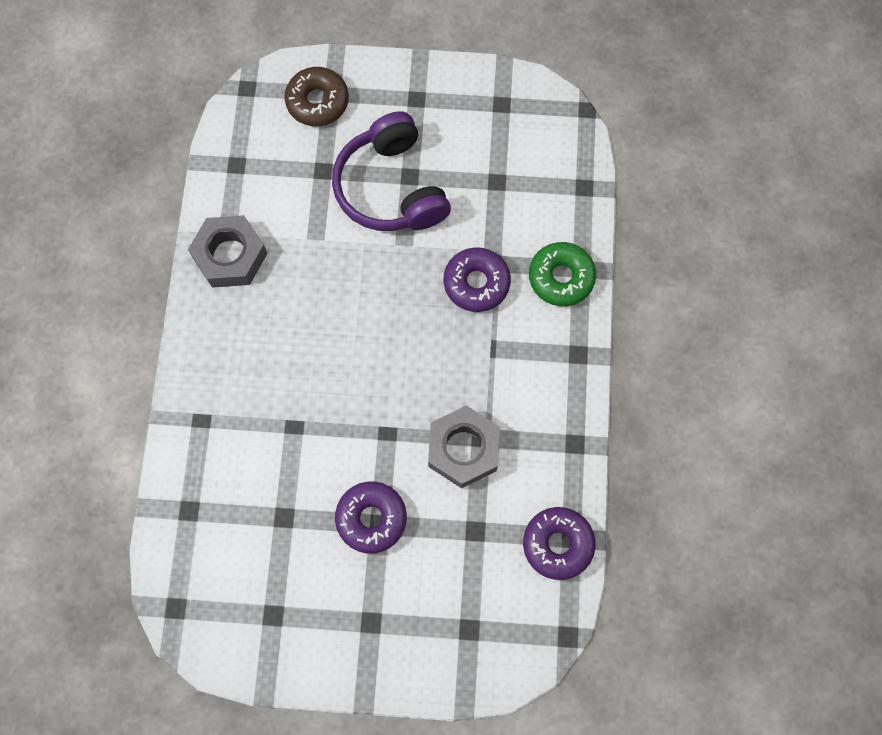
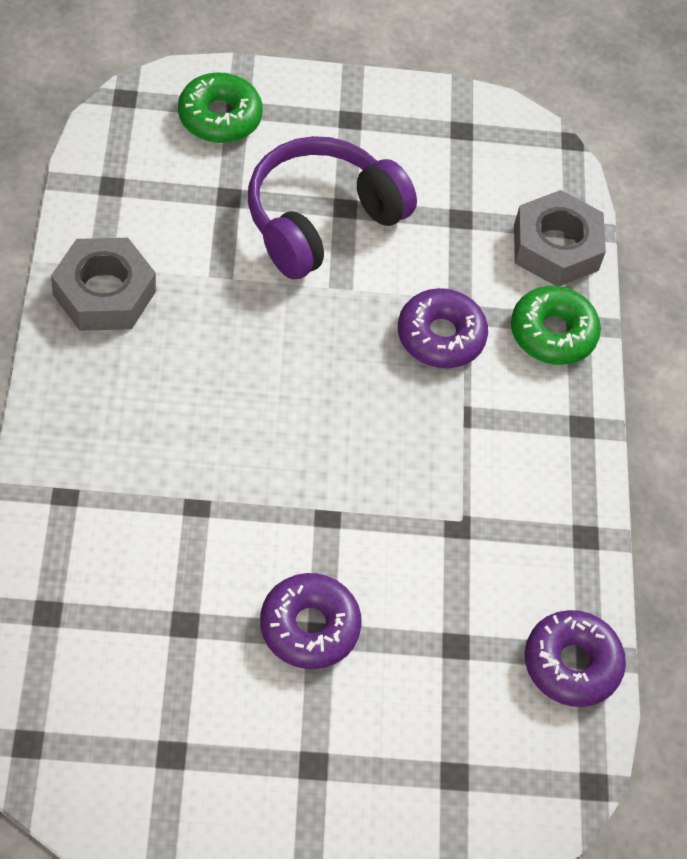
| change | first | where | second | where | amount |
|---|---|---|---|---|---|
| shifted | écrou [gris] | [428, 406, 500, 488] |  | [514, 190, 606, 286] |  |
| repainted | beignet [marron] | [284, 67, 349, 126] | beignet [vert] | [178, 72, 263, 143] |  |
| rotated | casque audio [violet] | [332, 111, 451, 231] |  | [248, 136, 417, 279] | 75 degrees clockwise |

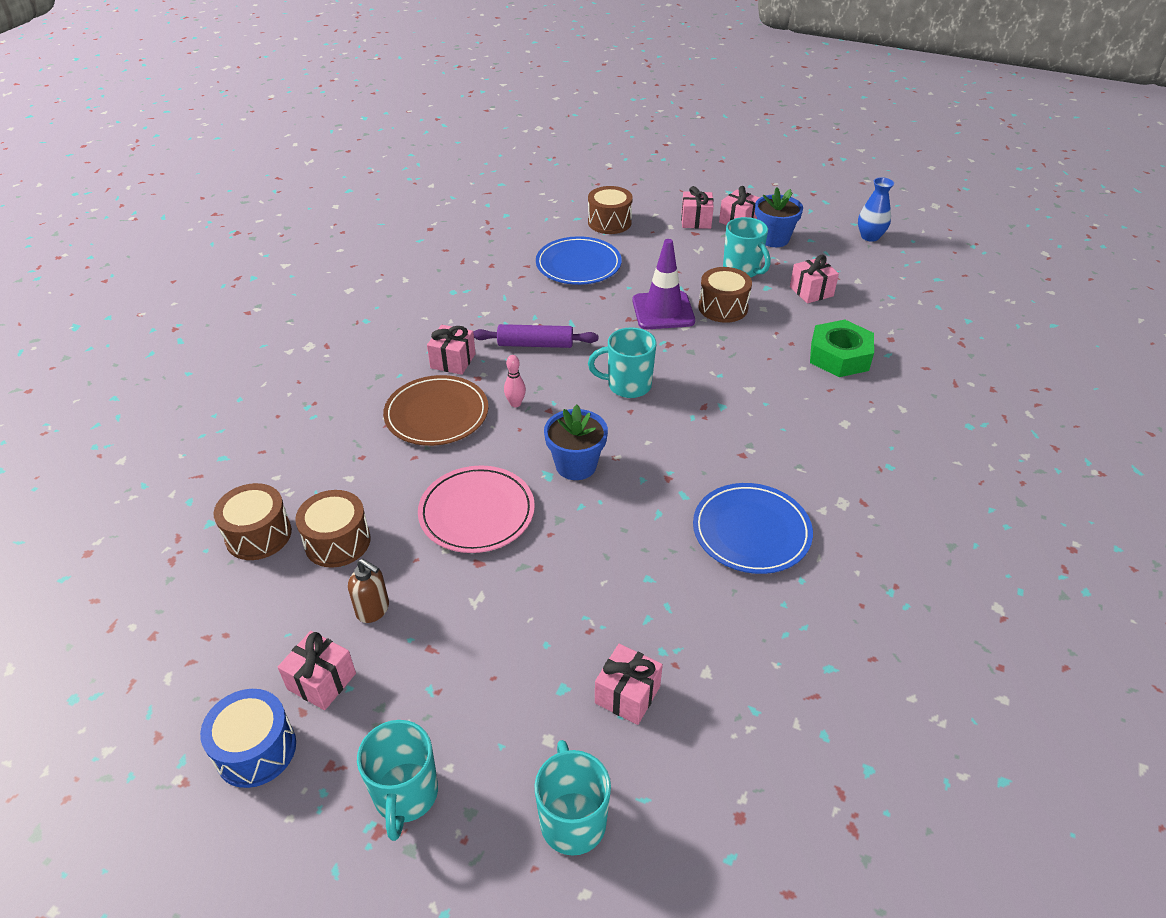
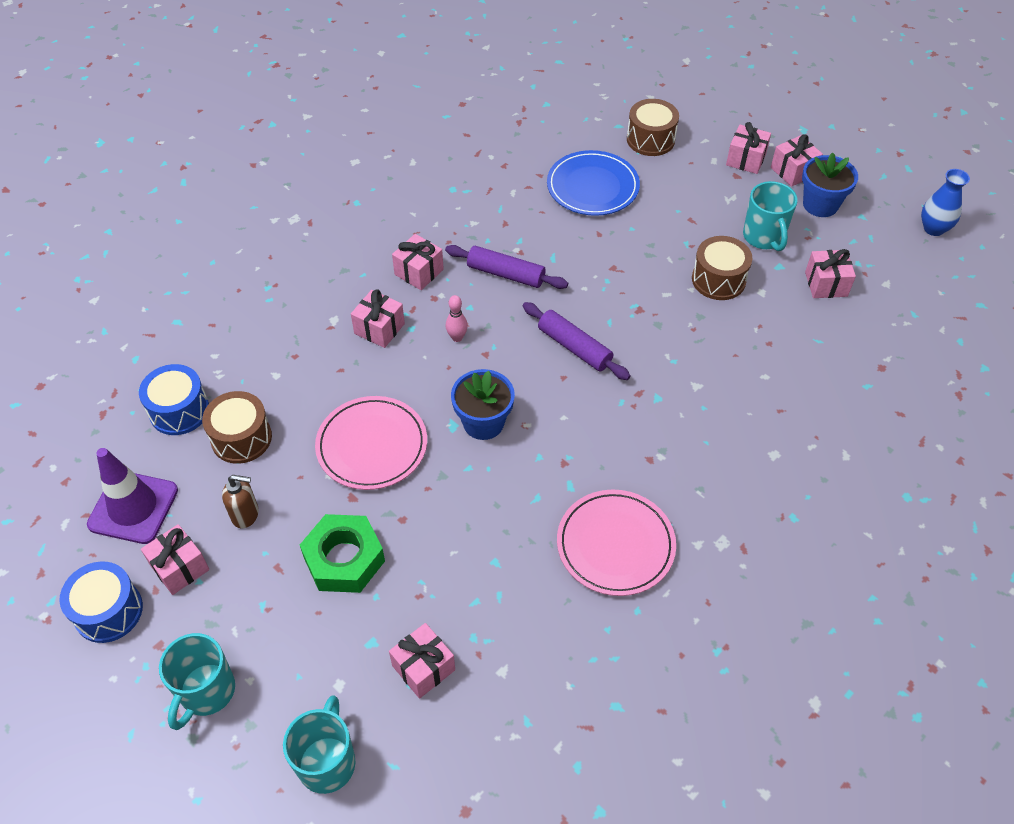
| change | first | where | second | where | amount |
|---|---|---|---|---|---|
| shifted | cône de chantier [violet] | [632, 239, 695, 329] |  | [87, 448, 178, 544] |  |
| shifted | écrou [vert] | [810, 320, 874, 377] |  | [300, 514, 385, 593] |  |
| swapped | assiette [marron] | [383, 375, 488, 446] | cadeau [rose] | [351, 289, 405, 348] |  |
| swapped | tasse [turquoise] | [588, 327, 657, 398] | rouleau à pâtisserie [violet] | [523, 302, 631, 380] |  |
| repainted | tambour [marron] | [213, 483, 292, 560] | tambour [bleu] | [139, 364, 209, 435] |  |
| repainted | assiette [bleu] | [693, 483, 813, 574] | assiette [rose] | [557, 490, 676, 596] |  |
| rotated | distributeur de savon [marron] | [348, 559, 389, 623] |  | [222, 475, 259, 529] | 45 degrees counterclockwise |

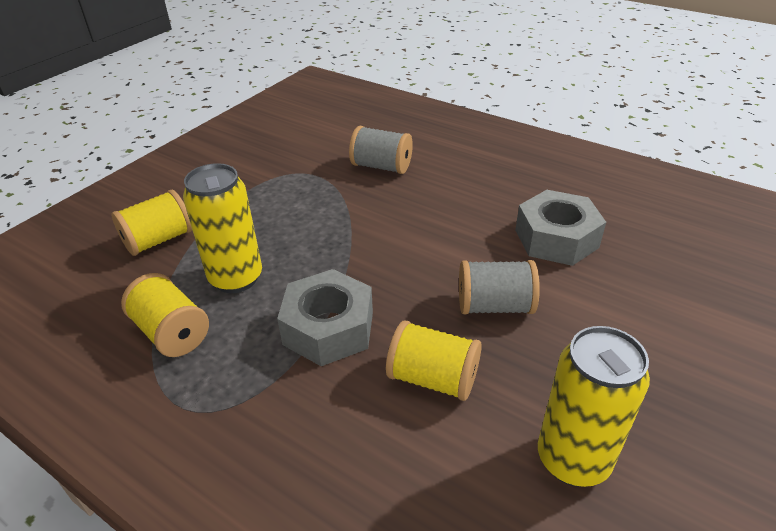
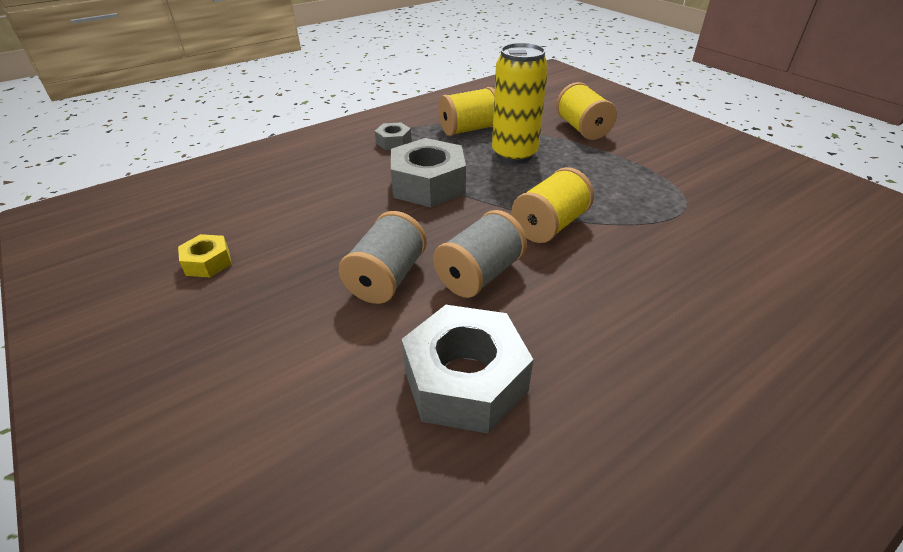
| change | first | where | second | where | amount |
|---|---|---|---|---|---|
| new |  |  | écrou [gris] | [375, 122, 412, 150] |  |
| shifted | bobine [gris] | [349, 126, 413, 174] |  | [433, 210, 527, 298] |  |
| shifted | bobine [jaune] | [386, 320, 482, 401] |  | [512, 167, 594, 243] |  |
| swapped | canette [jaune] | [538, 326, 650, 487] | écrou [jaune] | [178, 234, 232, 277] |  |

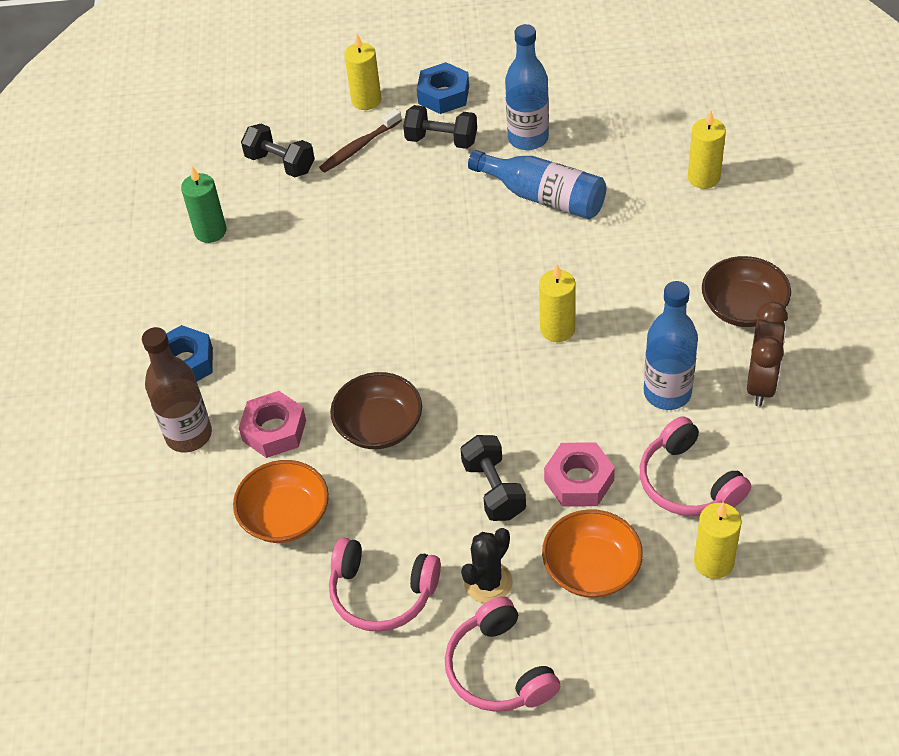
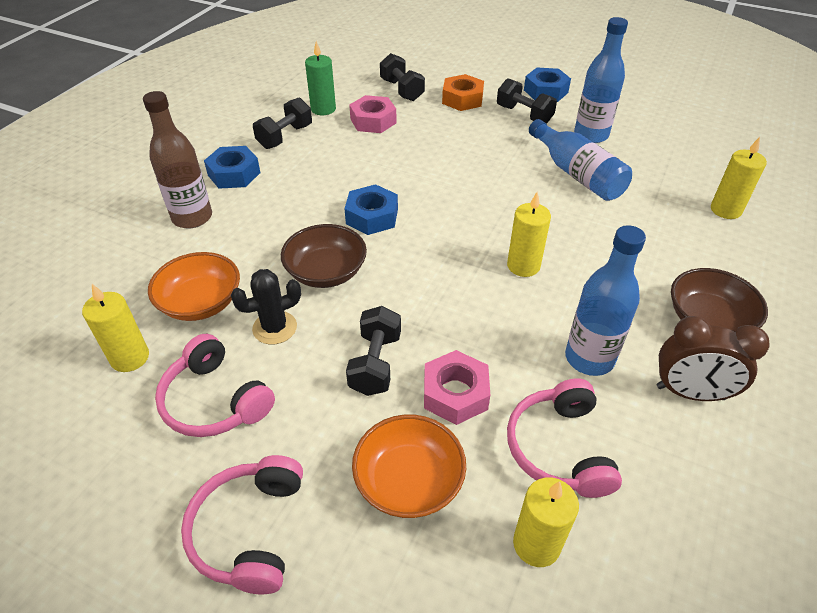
| change | first | where | second | where | amount |
|---|---|---|---|---|---|
| new |  |  | haltère [noir] | [253, 98, 312, 149] |  |
| new |  |  | écrou [bleu] | [345, 184, 398, 235] |  |
| shifted | écrou [rose] | [239, 391, 306, 458] |  | [349, 95, 397, 133] |  |
| shifted | bougie [jaune] | [344, 34, 382, 110] |  | [82, 284, 149, 372] |  |
| shifted | cactus [noir] | [461, 528, 513, 603] |  | [231, 269, 301, 345] |  |
| swapped | brosse à dents [marron] | [319, 109, 402, 172] | écrou [orange] | [442, 74, 484, 111] |  |
| rotated | réveil [marron] | [747, 301, 788, 407] |  | [657, 316, 770, 401] | 60 degrees clockwise |

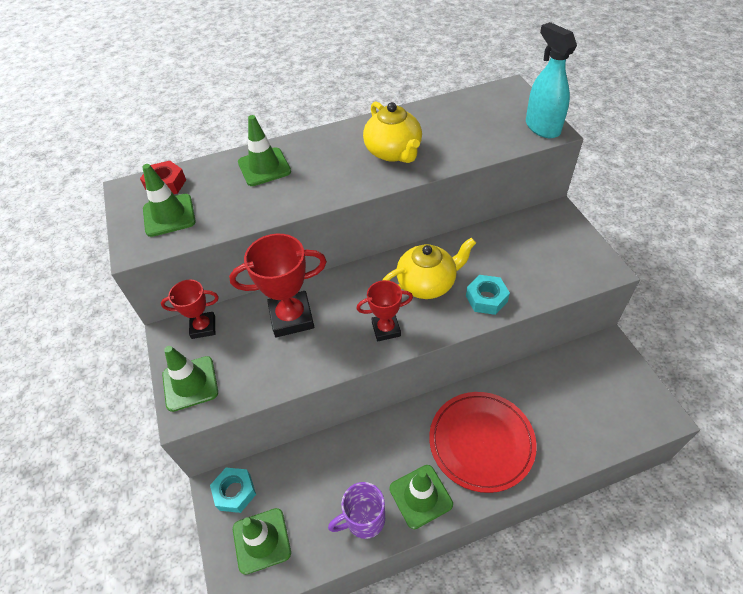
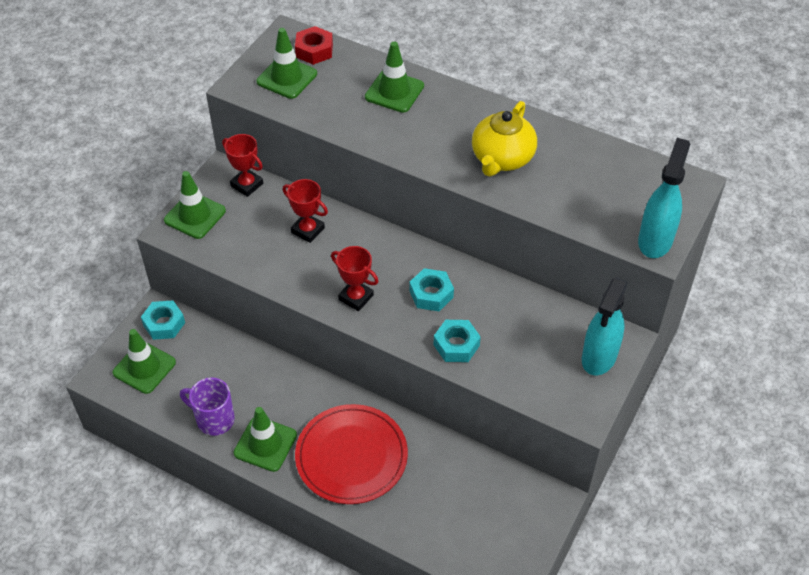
| change | first | where | second | where | amount |
|---|---|---|---|---|---|
| new |  |  | vaporisateur [turquoise] | [582, 277, 628, 375] |  |
| swapped | théière [jaune] | [383, 237, 476, 299] | écrou [turquoise] | [410, 268, 454, 311] |  |
| scaled | trophée [rouge] | [229, 234, 327, 337] |  | [283, 179, 328, 243] | x0.60 |

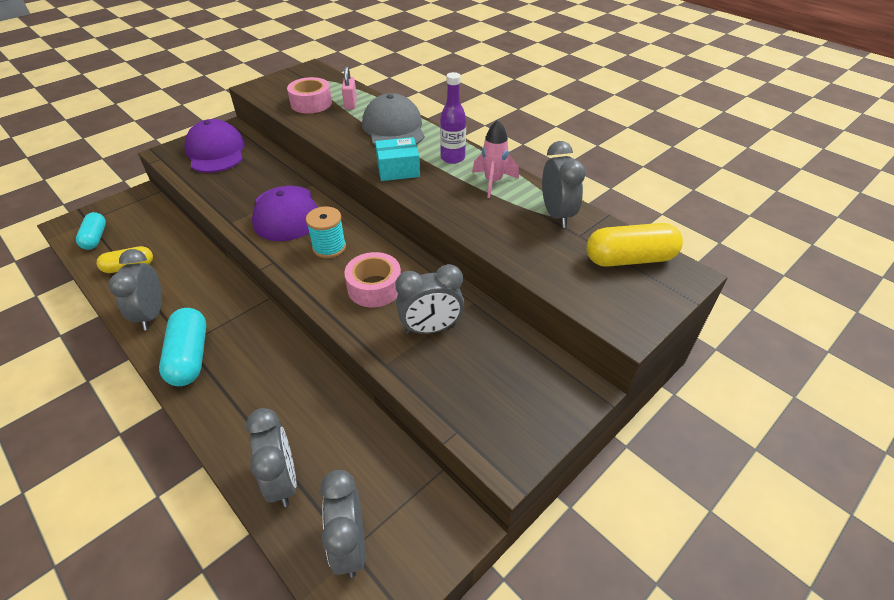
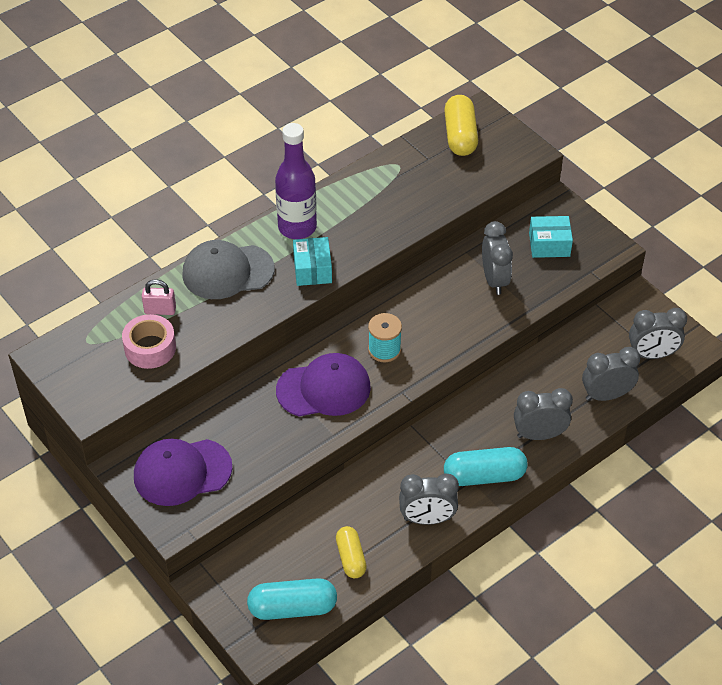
| change | first | where | second | where | amount |
|---|---|---|---|---|---|
| gone | ruban adhésif [rose] | [344, 252, 401, 307] |  |  |  |
| gone | fusée [rose] | [472, 120, 519, 198] |  |  |  |
| new |  |  | boîte [turquoise] | [529, 216, 573, 258] |  |
| shifted | réveil [gris] | [542, 141, 586, 228] |  | [514, 388, 573, 440] |  |
| scaled | gélule [turquoise] | [76, 212, 106, 250] |  | [247, 578, 337, 620] | x1.53 |
| scaled | bouteille [violet] | [440, 72, 466, 164] |  | [275, 123, 317, 239] | x1.53 |

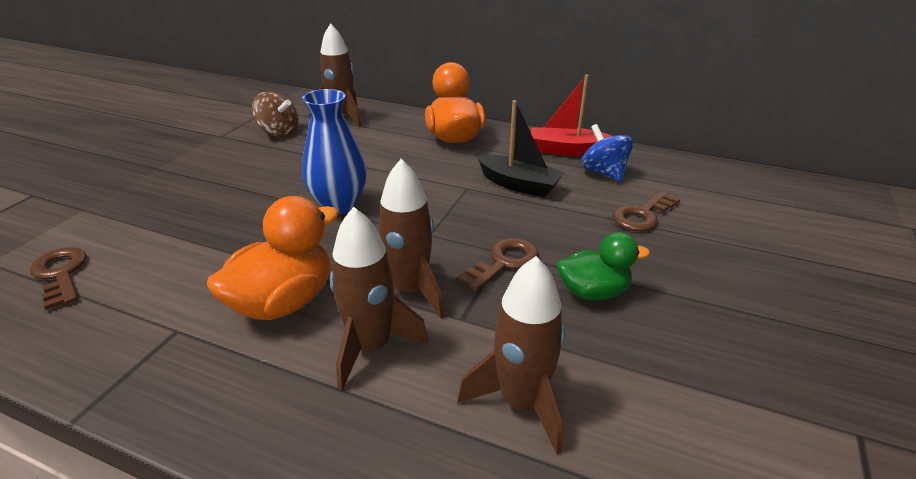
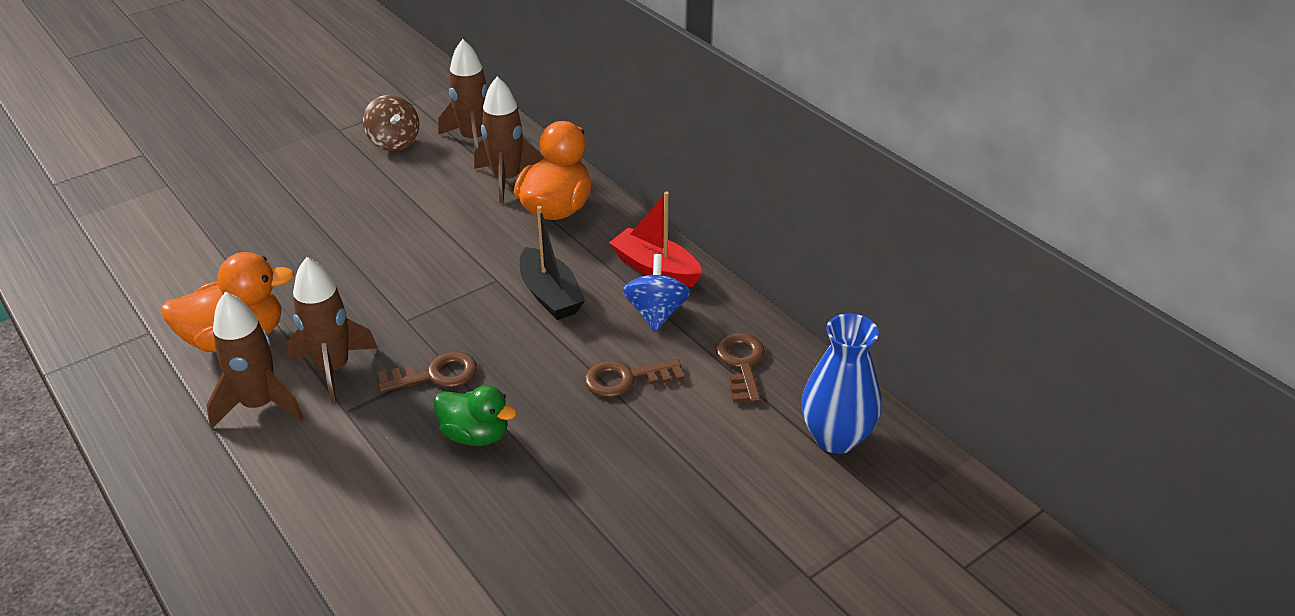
| change | first | where | second | where | amount |
|---|---|---|---|---|---|
| shifted | clé [marron] | [30, 247, 87, 310] |  | [715, 333, 765, 403] |  |
| shifted | vase [bleu] | [302, 89, 367, 215] |  | [801, 314, 881, 454] |  |
| shifted | fusée [marron] | [458, 256, 565, 454] |  | [474, 76, 542, 204] |  |

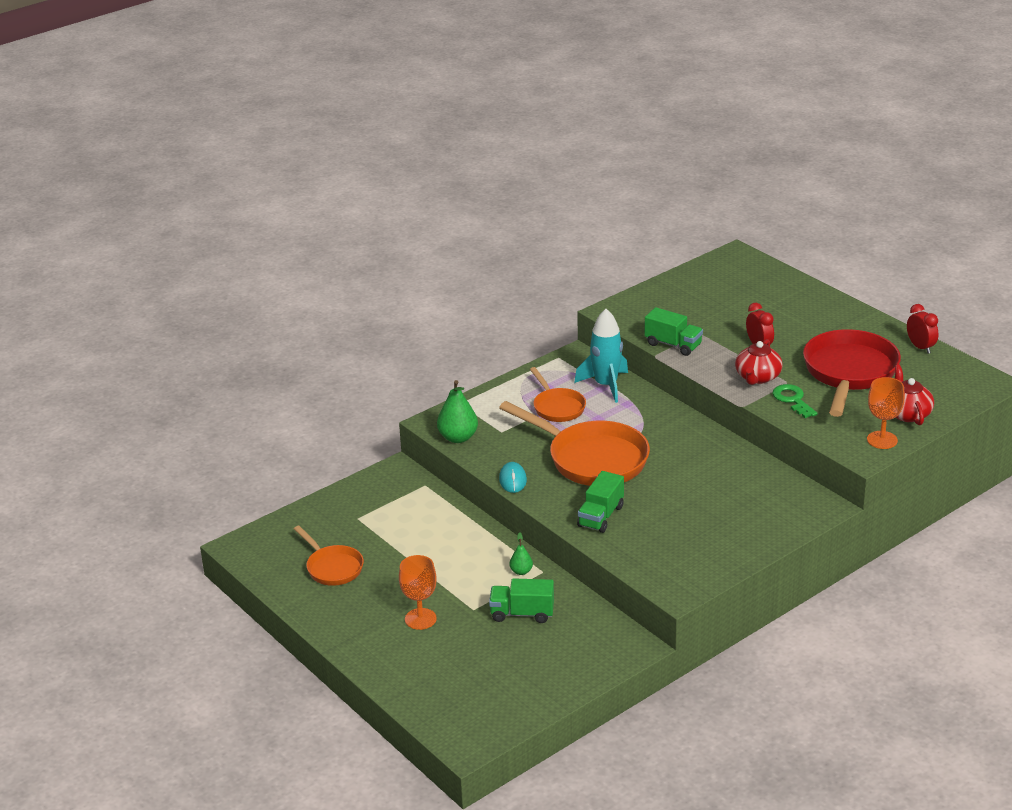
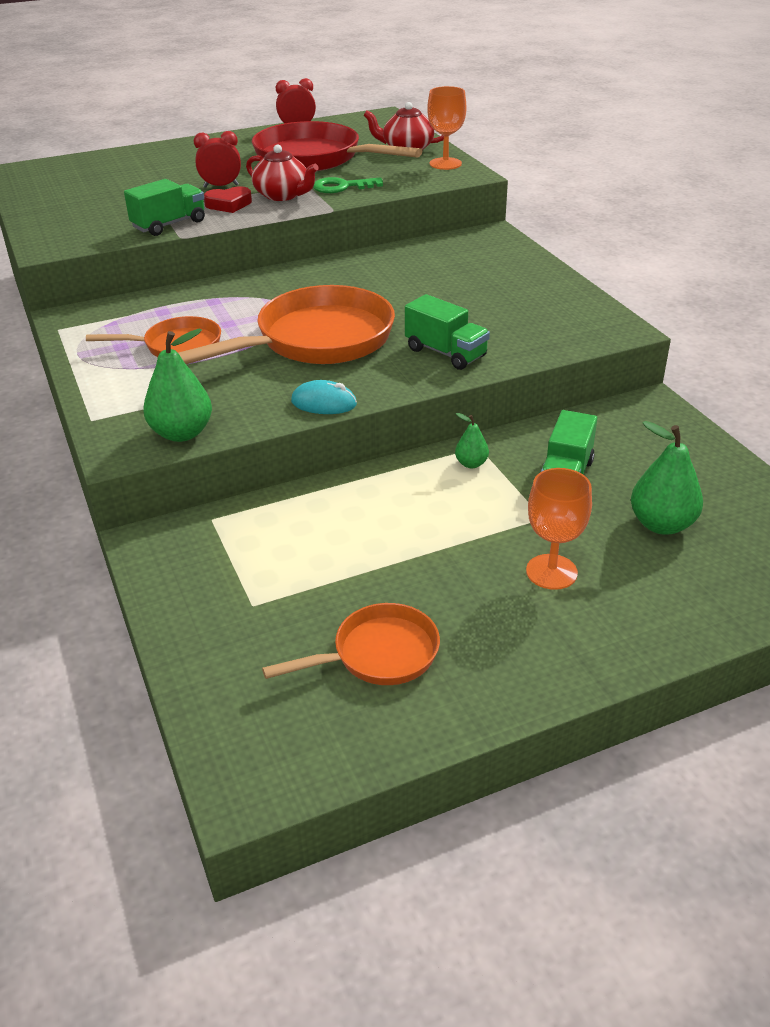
| change | first | where | second | where | amount |
|---|---|---|---|---|---|
| gone | fusée [turquoise] | [574, 309, 628, 403] |  |  |  |
| new |  |  | cœur [rouge] | [204, 186, 252, 213] |  |
| new |  |  | poire [vert] | [631, 421, 703, 535] |  |

